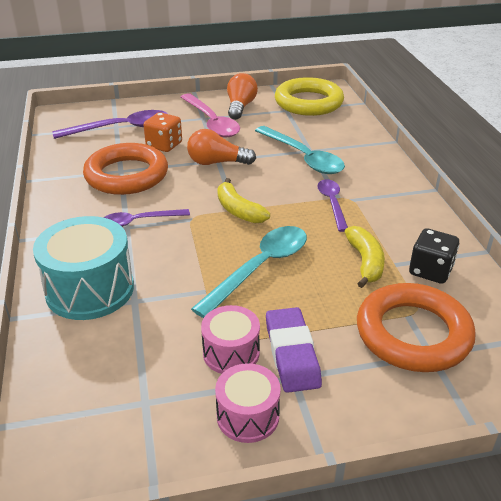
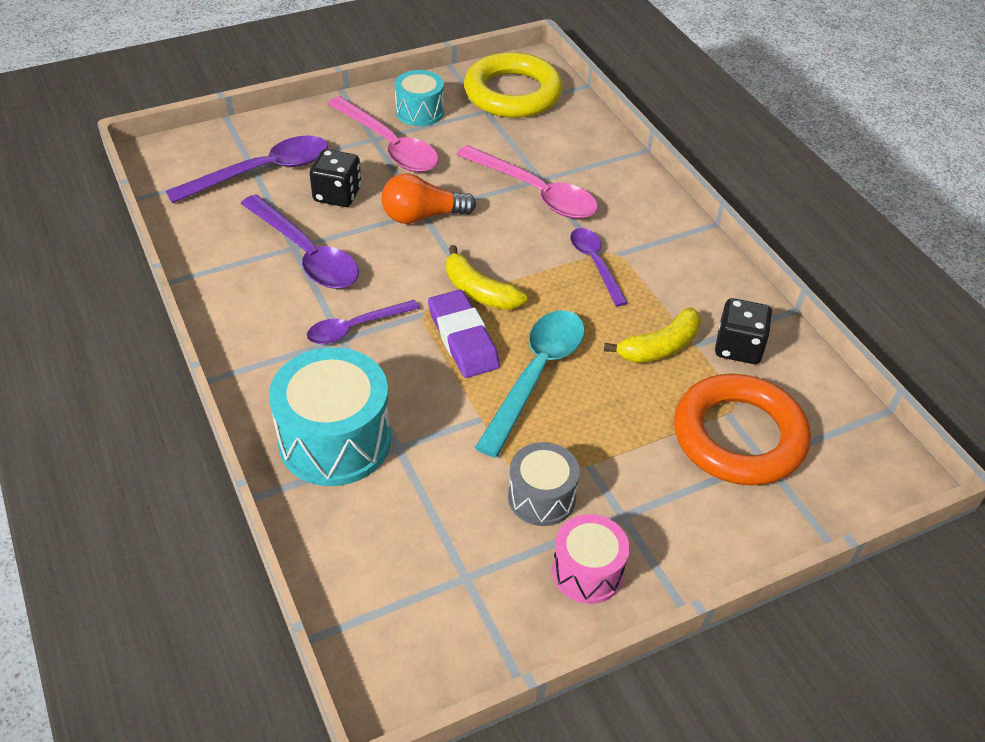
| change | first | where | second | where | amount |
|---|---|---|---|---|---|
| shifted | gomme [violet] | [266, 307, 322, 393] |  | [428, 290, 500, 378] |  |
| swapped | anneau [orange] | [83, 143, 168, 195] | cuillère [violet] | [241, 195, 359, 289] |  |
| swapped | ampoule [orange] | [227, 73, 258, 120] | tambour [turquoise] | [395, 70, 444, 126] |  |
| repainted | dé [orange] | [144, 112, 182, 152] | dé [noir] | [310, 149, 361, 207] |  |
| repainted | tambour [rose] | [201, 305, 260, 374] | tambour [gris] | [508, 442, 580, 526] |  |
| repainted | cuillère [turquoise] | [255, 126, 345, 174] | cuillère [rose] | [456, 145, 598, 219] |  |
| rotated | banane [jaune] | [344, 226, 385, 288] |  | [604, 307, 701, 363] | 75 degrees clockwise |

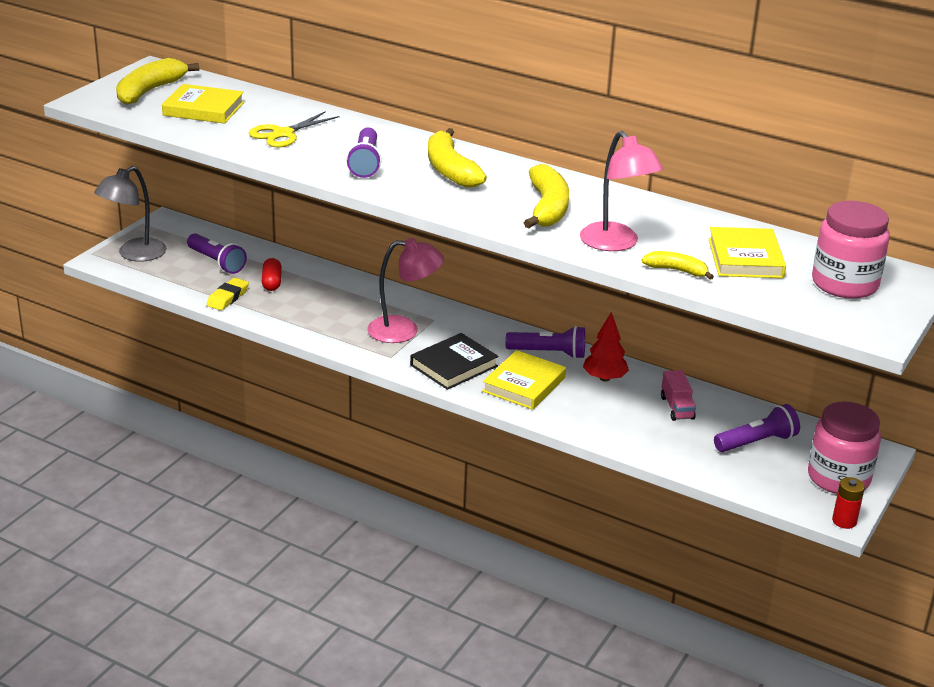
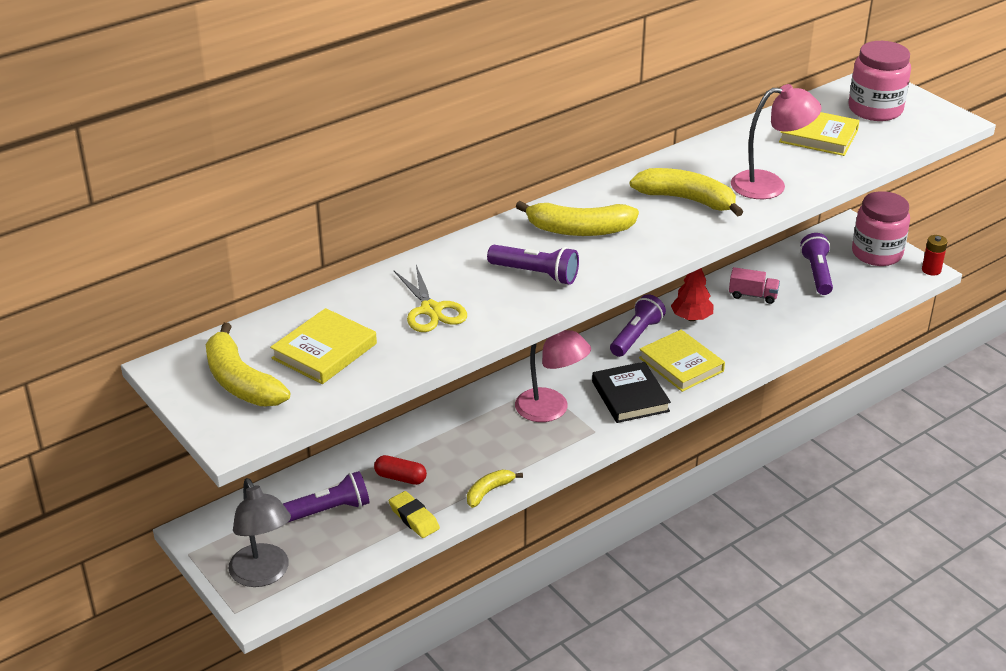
| change | first | where | second | where | amount |
|---|---|---|---|---|---|
| shifted | banane [jaune] | [641, 251, 714, 280] |  | [467, 470, 523, 508] |  |
| rotated | lampe [rose] | [367, 238, 444, 343] |  | [515, 330, 591, 422] | 105 degrees clockwise |

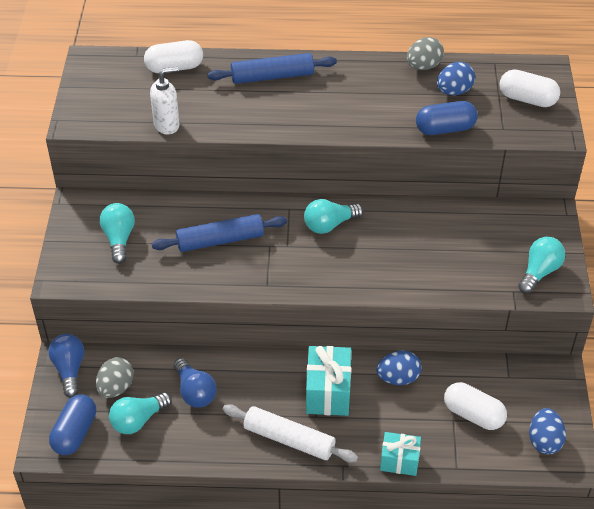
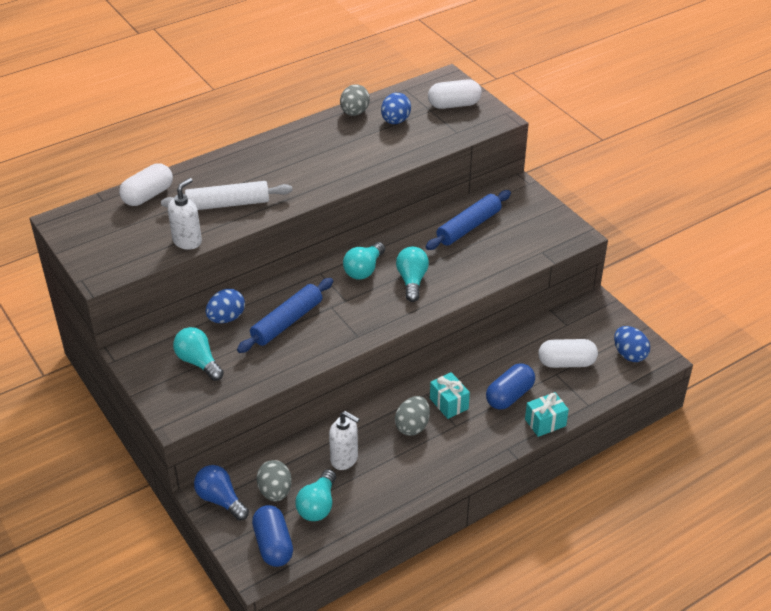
| change | first | where | second | where | amount |
|---|---|---|---|---|---|
| new |  |  | œuf [gris] | [395, 396, 430, 436] |  |
| shifted | rouleau à pâtisserie [bleu] | [207, 53, 337, 84] |  | [426, 190, 511, 250] |  |
| shifted | rouleau à pâtisserie [blanc] | [223, 404, 358, 463] |  | [161, 181, 293, 210] |  |
| shifted | œuf [bleu] | [376, 350, 422, 385] |  | [206, 289, 245, 323] |  |
| shifted | gélule [bleu] | [416, 101, 478, 135] |  | [486, 363, 535, 410] |  |
| shifted | ampoule [turquoise] | [518, 237, 565, 294] |  | [396, 246, 429, 302] |  |
| swapped | ampoule [bleu] | [174, 358, 217, 408] | distributeur de savon [blanc] | [329, 411, 360, 470] |  |
| scaled | cadeau [turquoise] | [306, 346, 351, 416] |  | [430, 372, 470, 419] | x0.65 |

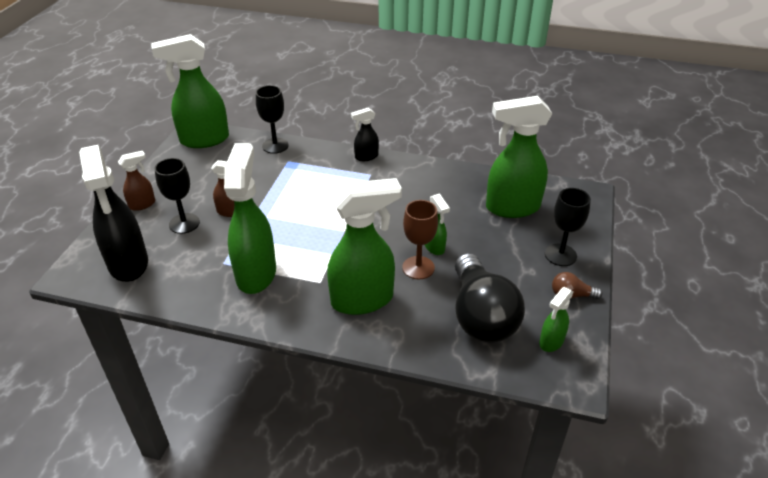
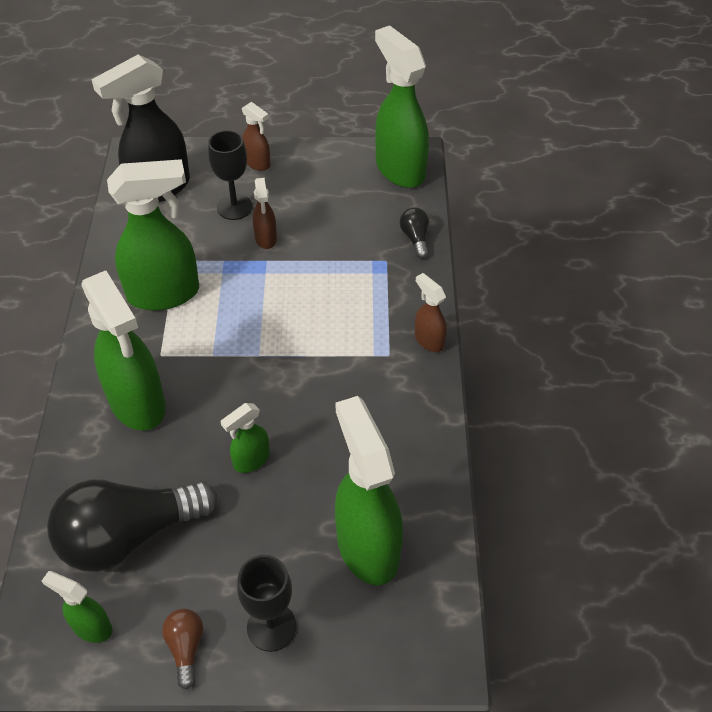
| change | first | where | second | where | amount |
|---|---|---|---|---|---|
| gone | verre à pied [marron] | [402, 200, 438, 279] |  |  |  |
| swapped | verre à pied [noir] | [256, 85, 289, 154] | ampoule [noir] | [400, 207, 429, 259] |  |
| repainted | vaporisateur [noir] | [351, 108, 379, 161] | vaporisateur [marron] | [415, 273, 447, 352] |  |

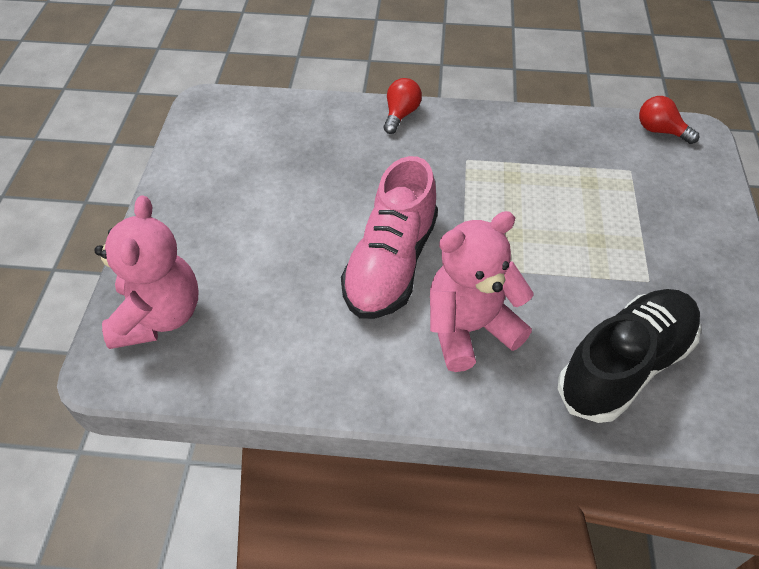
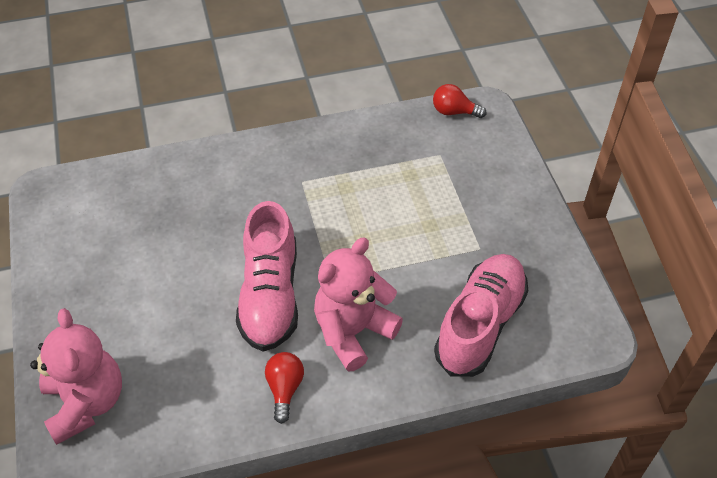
| change | first | where | second | where | amount |
|---|---|---|---|---|---|
| shifted | ampoule [rouge] | [383, 78, 422, 134] |  | [265, 352, 304, 424] |  |
| repainted | chaussure [noir] | [558, 289, 701, 423] | chaussure [rose] | [434, 254, 528, 377] |  |

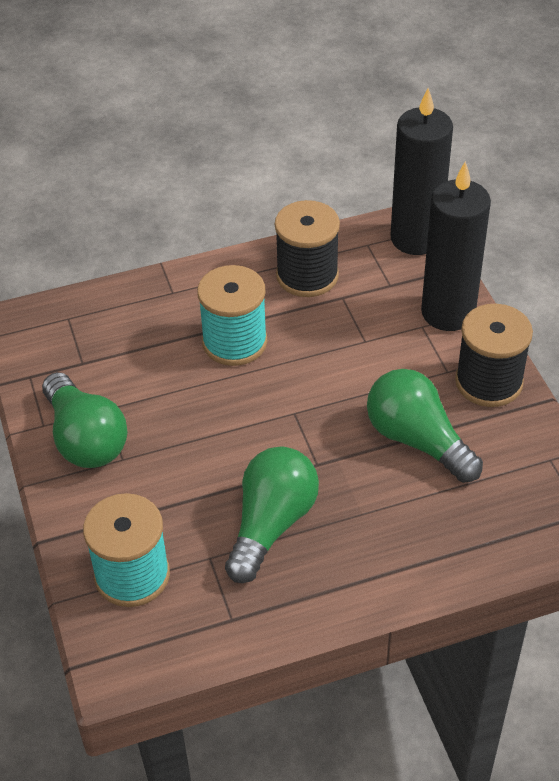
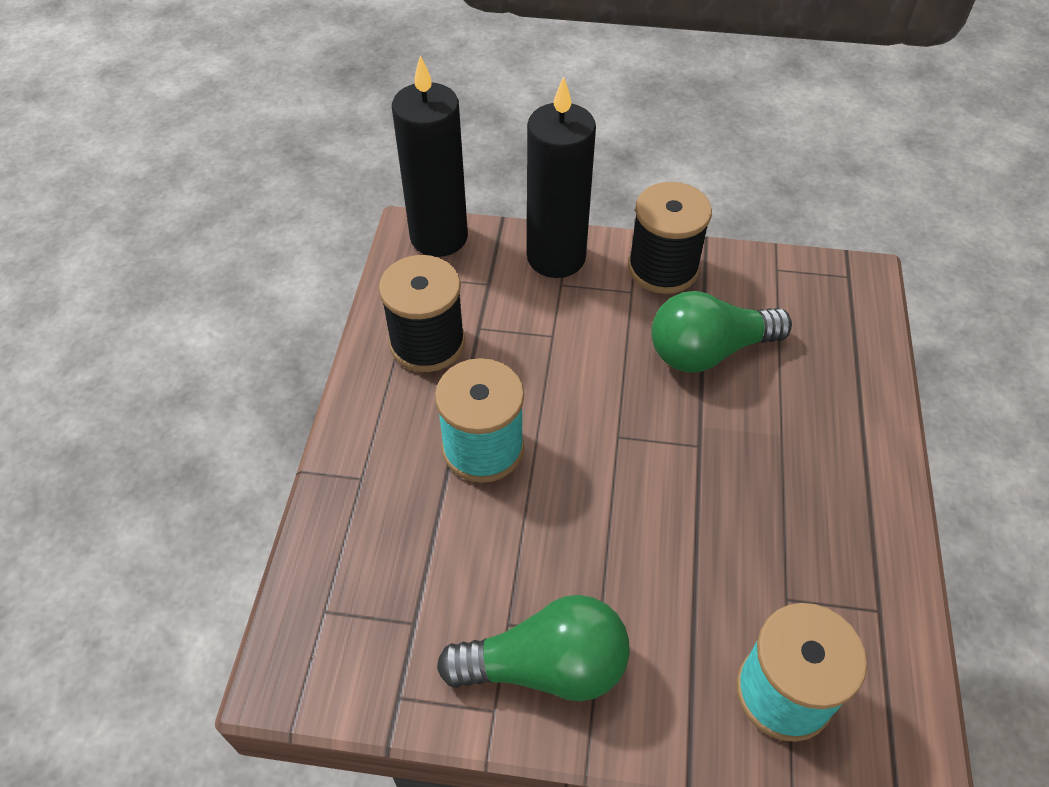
| change | first | where | second | where | amount |
|---|---|---|---|---|---|
| gone | ampoule [vert] | [225, 446, 319, 583] |  |  |  |

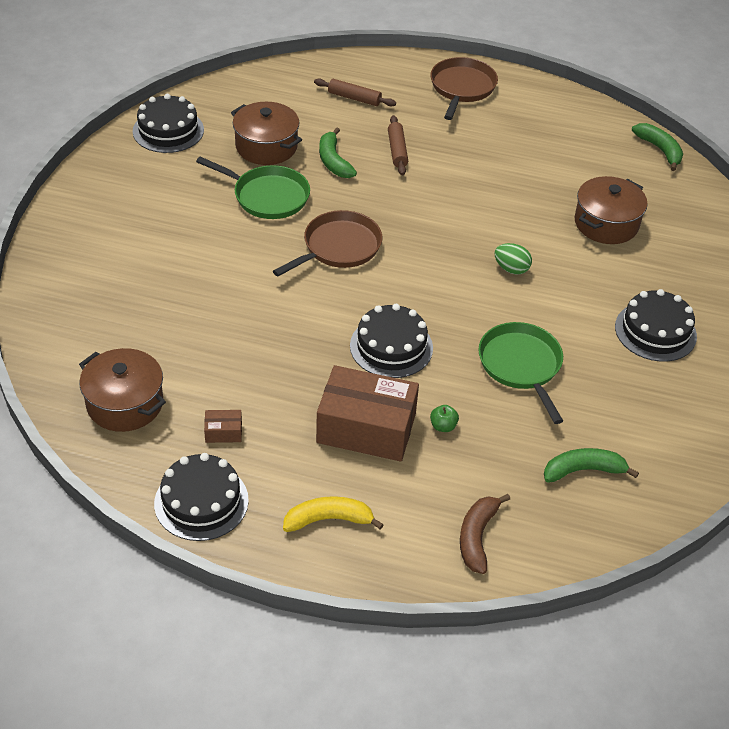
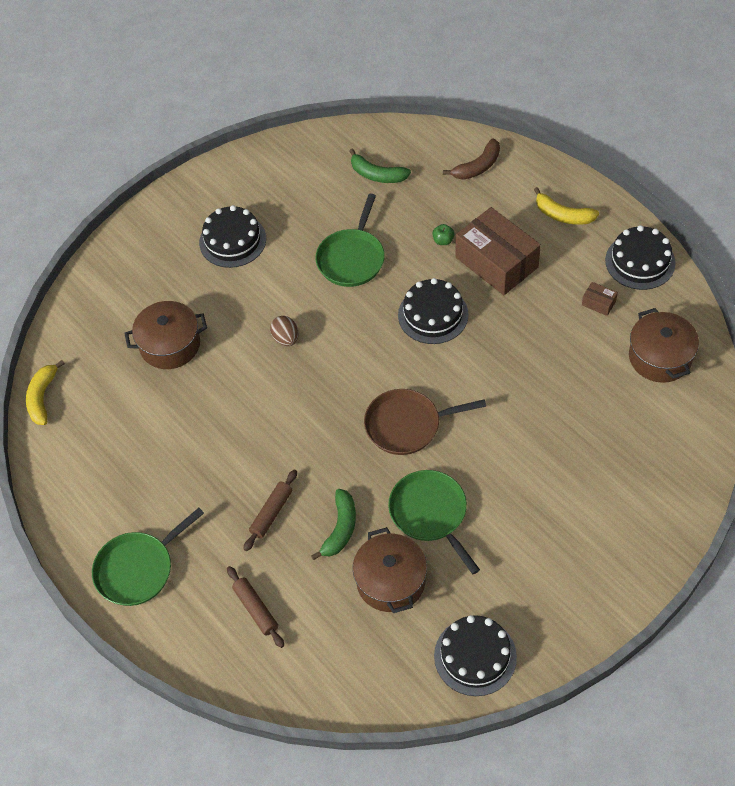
| change | first | where | second | where | amount |
|---|---|---|---|---|---|
| repainted | poêle [marron] | [430, 57, 498, 120] | poêle [vert] | [92, 508, 204, 606] |  |
| repainted | œuf [vert] | [494, 243, 532, 274] | œuf [marron] | [270, 316, 298, 346] |  |
| repainted | banane [vert] | [632, 123, 683, 171] | banane [jaune] | [26, 360, 65, 425] |  |

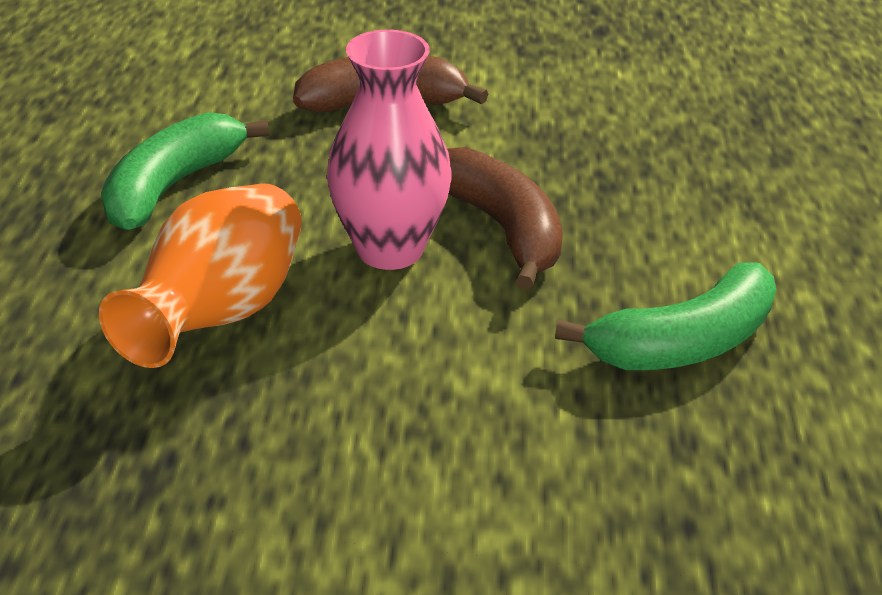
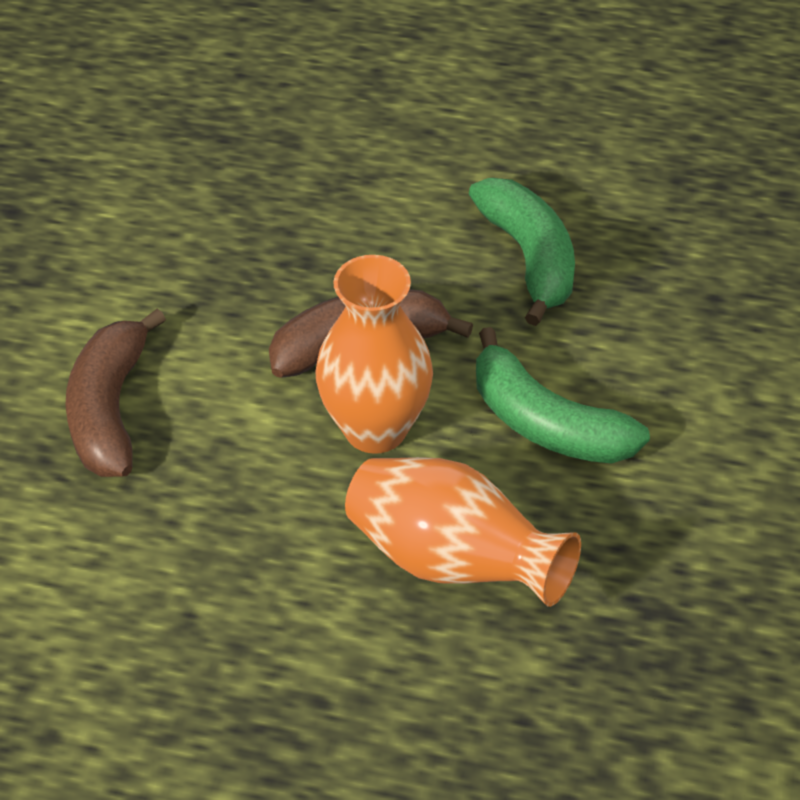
| change | first | where | second | where | amount |
|---|---|---|---|---|---|
| shifted | banane [vert] | [101, 112, 269, 231] |  | [476, 327, 650, 464] |  |
| repainted | vase [rose] | [327, 30, 452, 270] | vase [orange] | [315, 255, 433, 454] |  |

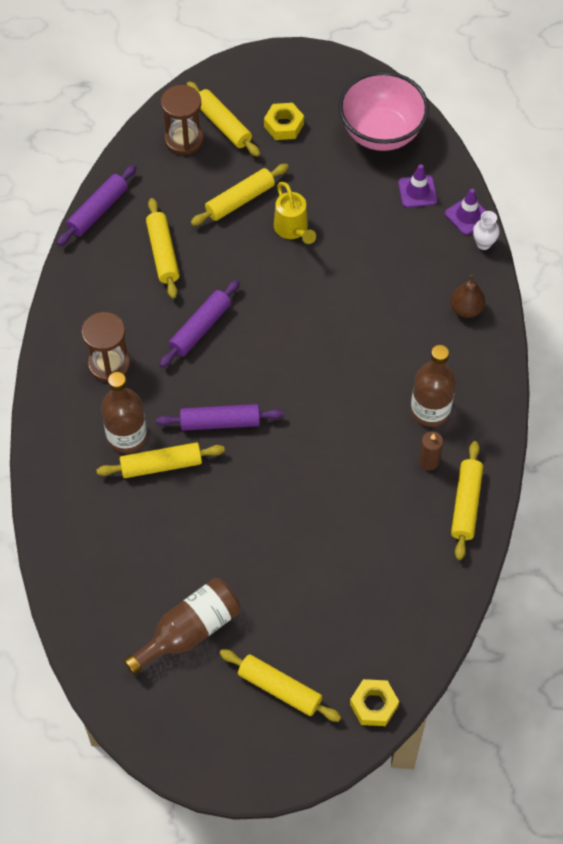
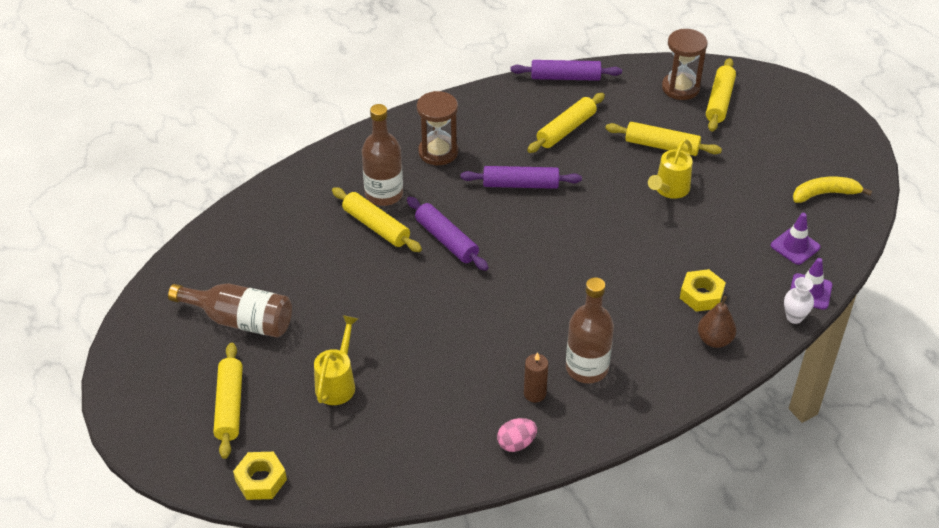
| change | first | where | second | where | amount |
|---|---|---|---|---|---|
| new |  |  | arrosoir [jaune] | [314, 315, 358, 405] |  |
| shifted | écrou [jaune] | [264, 103, 304, 140] |  | [680, 269, 726, 312] |  |
| swapped | bol [rose] | [338, 71, 429, 151] | banane [jaune] | [793, 177, 872, 203] |  |
| swapped | rouleau à pâtisserie [jaune] | [451, 441, 483, 560] | œuf [rose] | [497, 418, 537, 452] |  |

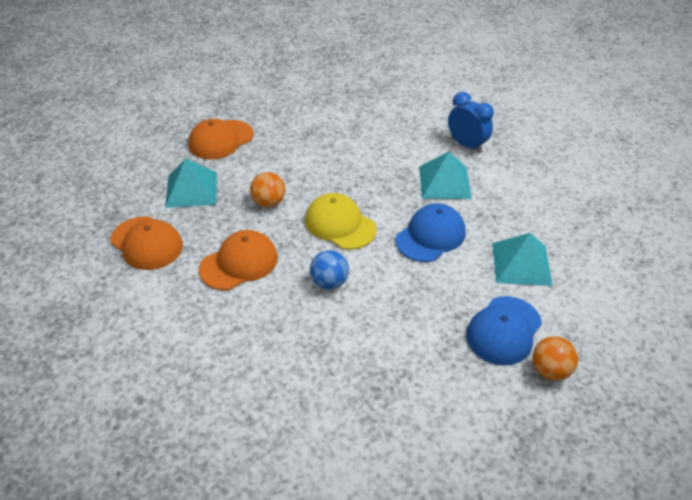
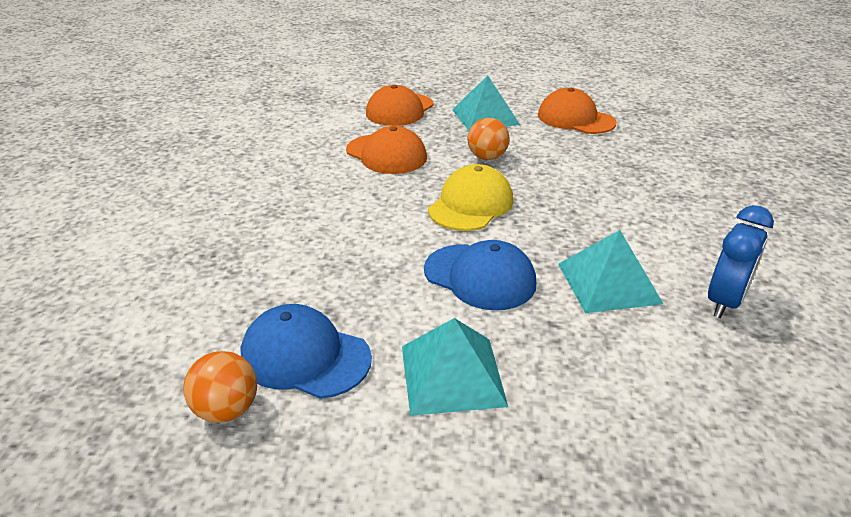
| change | first | where | second | where | amount |
|---|---|---|---|---|---|
| gone | balle [bleu] | [310, 250, 349, 290] |  |  |  |

